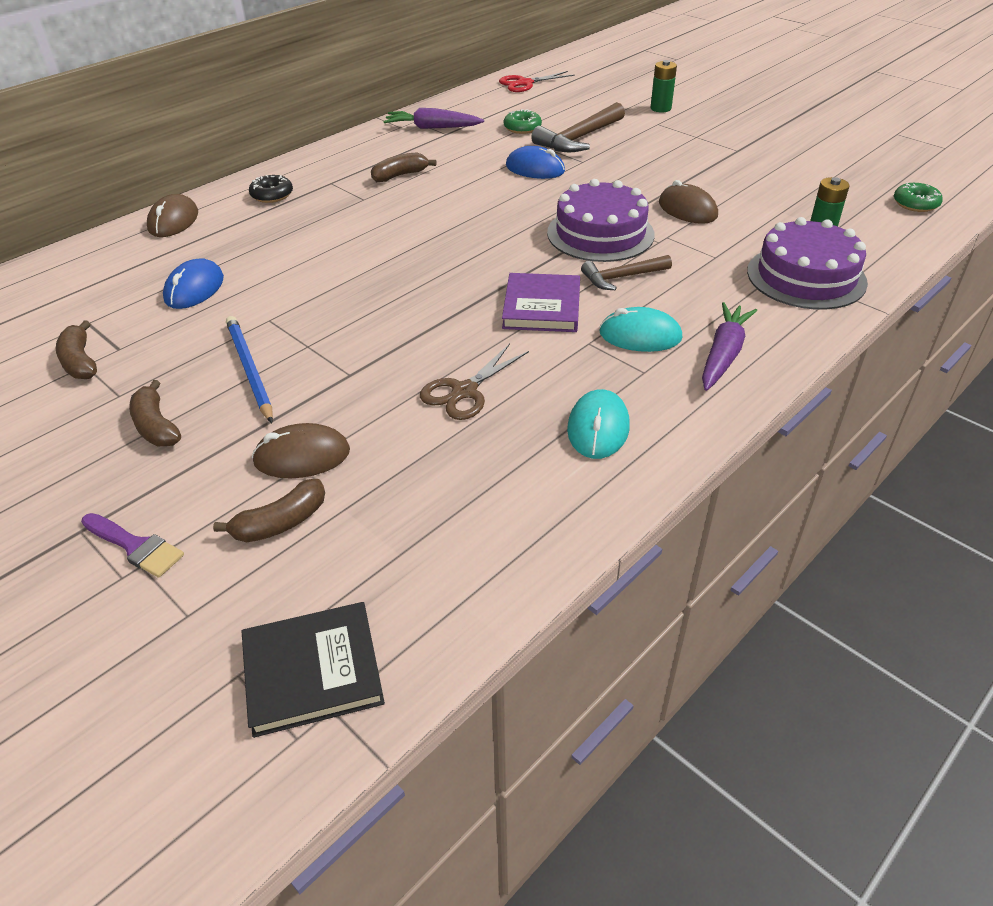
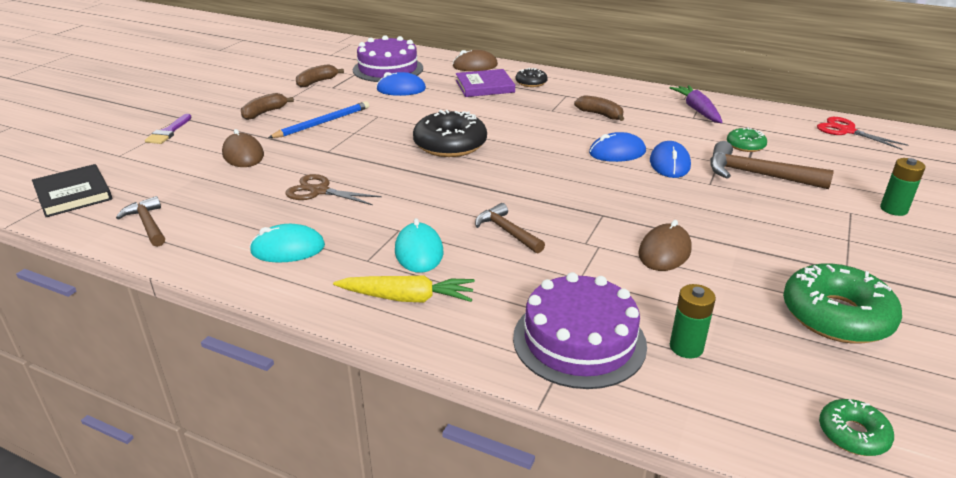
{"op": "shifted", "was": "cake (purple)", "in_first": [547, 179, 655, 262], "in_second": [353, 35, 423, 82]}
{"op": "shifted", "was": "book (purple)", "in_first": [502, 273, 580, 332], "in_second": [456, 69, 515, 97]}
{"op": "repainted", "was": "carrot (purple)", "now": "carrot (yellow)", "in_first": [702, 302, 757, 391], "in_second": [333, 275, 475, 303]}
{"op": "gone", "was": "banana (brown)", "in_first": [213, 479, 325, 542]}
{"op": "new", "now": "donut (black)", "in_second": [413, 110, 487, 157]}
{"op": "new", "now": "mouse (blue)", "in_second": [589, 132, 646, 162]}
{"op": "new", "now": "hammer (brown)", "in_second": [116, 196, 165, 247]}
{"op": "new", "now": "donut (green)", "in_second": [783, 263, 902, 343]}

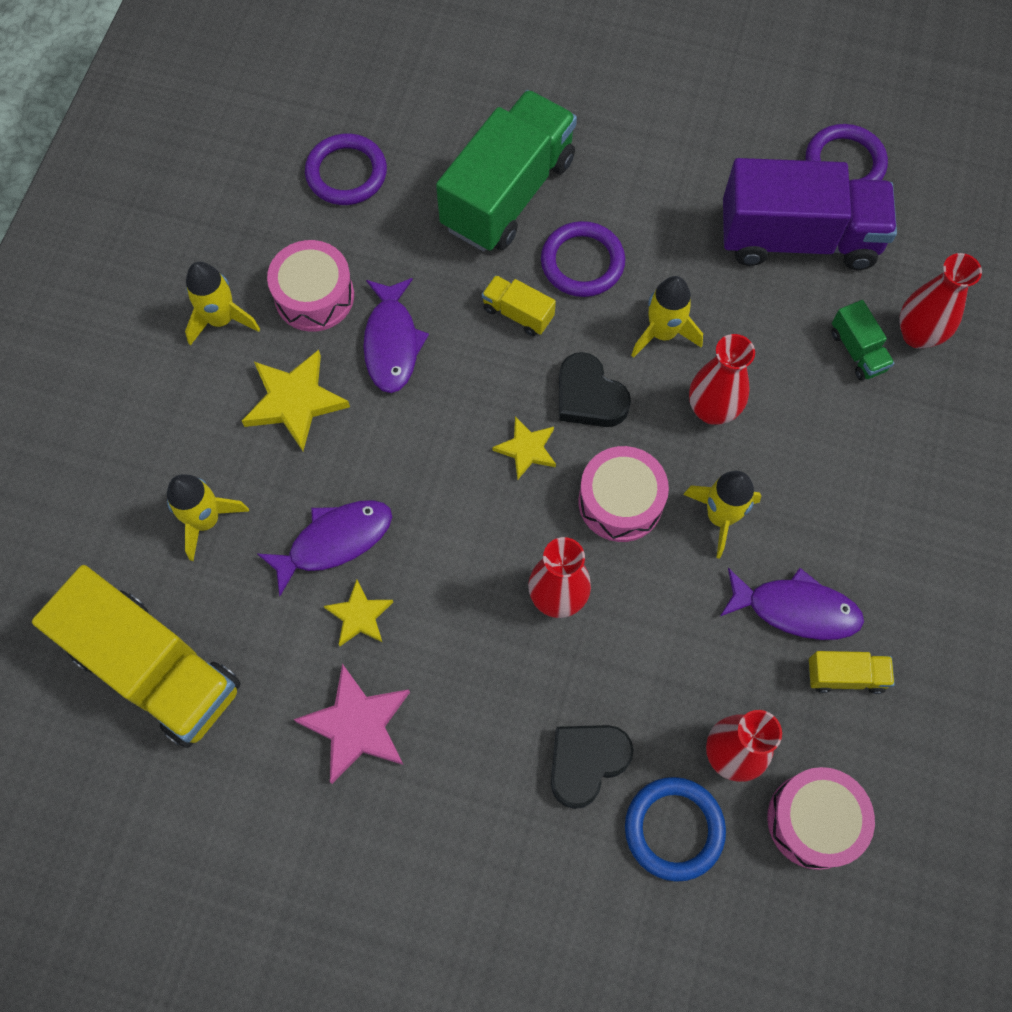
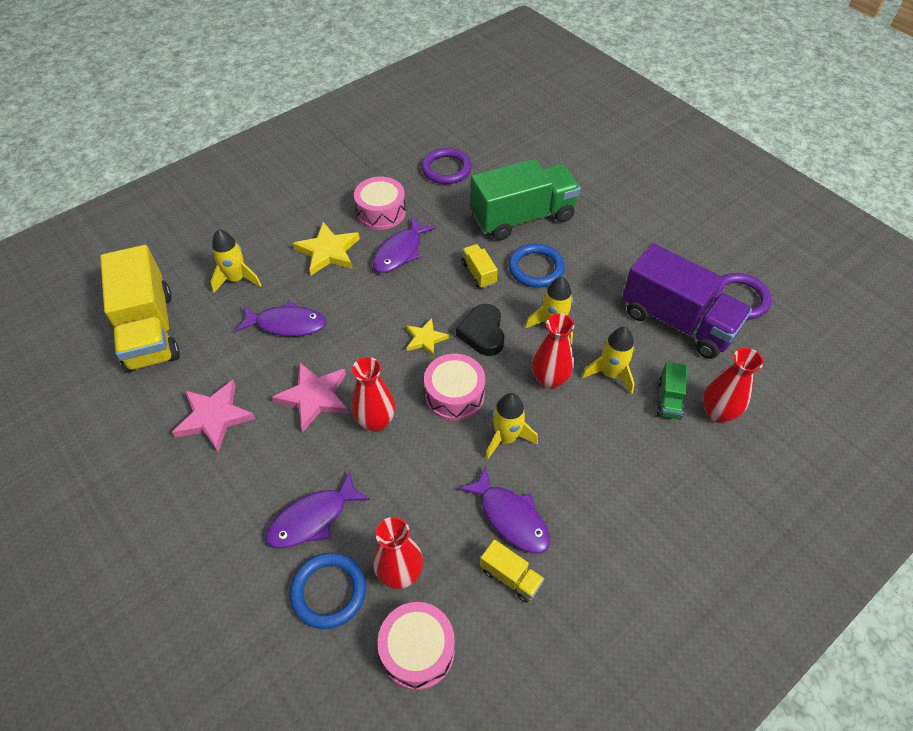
{"op": "repainted", "was": "ring (purple)", "now": "ring (blue)", "in_first": [541, 221, 625, 297], "in_second": [508, 243, 565, 288]}
{"op": "shifted", "was": "rocket (yellow)", "in_first": [185, 262, 260, 346], "in_second": [581, 327, 635, 394]}
{"op": "gone", "was": "star (yellow)", "in_first": [324, 580, 393, 646]}
{"op": "swapped", "was": "heart (black)", "now": "fish (purple)", "in_first": [551, 725, 634, 809], "in_second": [265, 471, 370, 549]}
{"op": "new", "now": "star (pink)", "in_second": [272, 362, 349, 432]}

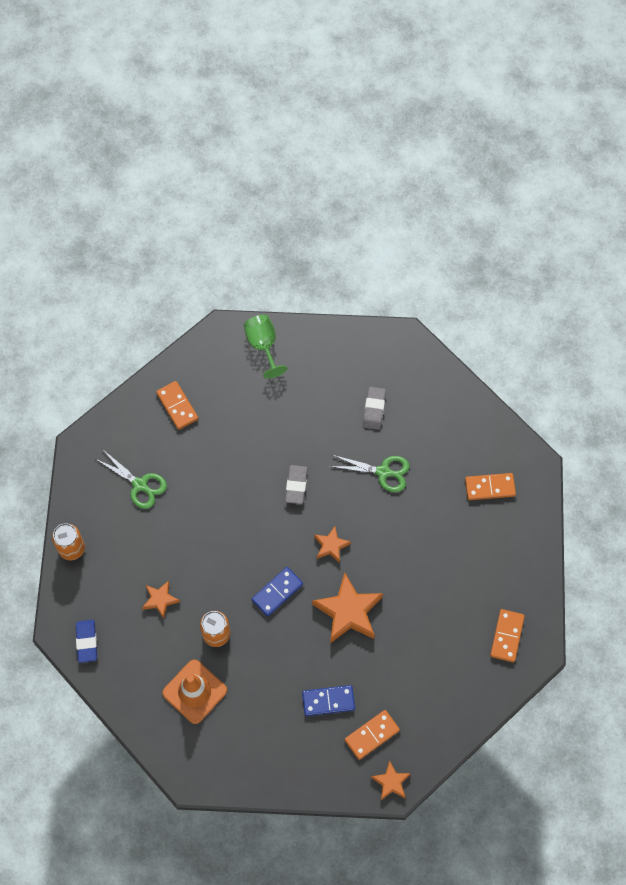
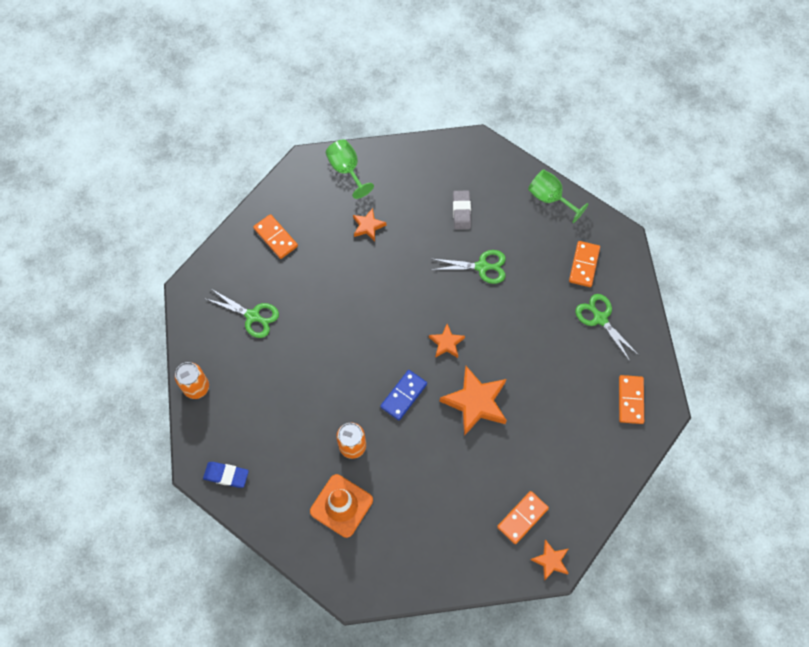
{"op": "gone", "was": "eraser (grey)", "in_first": [285, 465, 308, 504]}
{"op": "rotated", "was": "domino (orange)", "in_first": [465, 473, 516, 500], "in_second": [569, 241, 600, 287], "clockwise": -60}
{"op": "shifted", "was": "star (orange)", "in_first": [142, 581, 180, 619], "in_second": [353, 208, 386, 241]}
{"op": "rotated", "was": "eraser (blue)", "in_first": [76, 620, 97, 663], "in_second": [203, 462, 249, 488], "clockwise": -60}
{"op": "gone", "was": "domino (blue)", "in_first": [302, 685, 355, 716]}
{"op": "new", "now": "goblet (green)", "in_second": [528, 169, 588, 223]}
{"op": "new", "now": "scissors (green)", "in_second": [575, 294, 639, 361]}

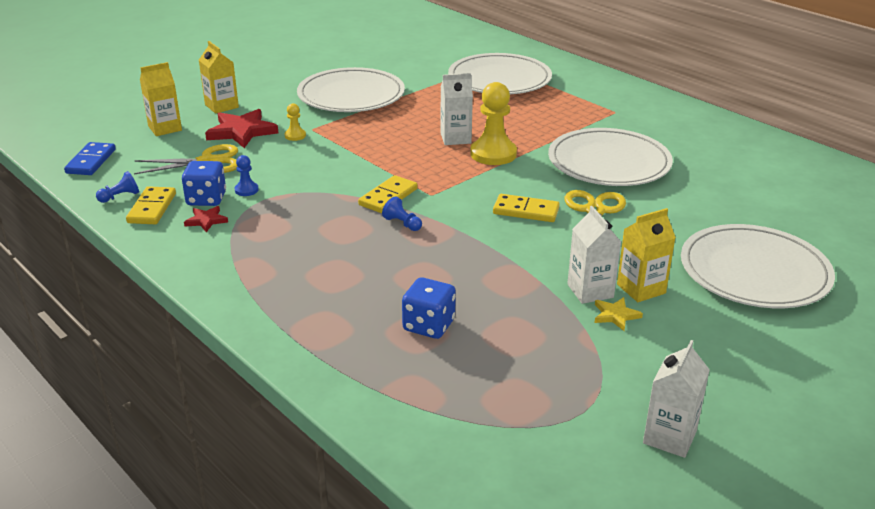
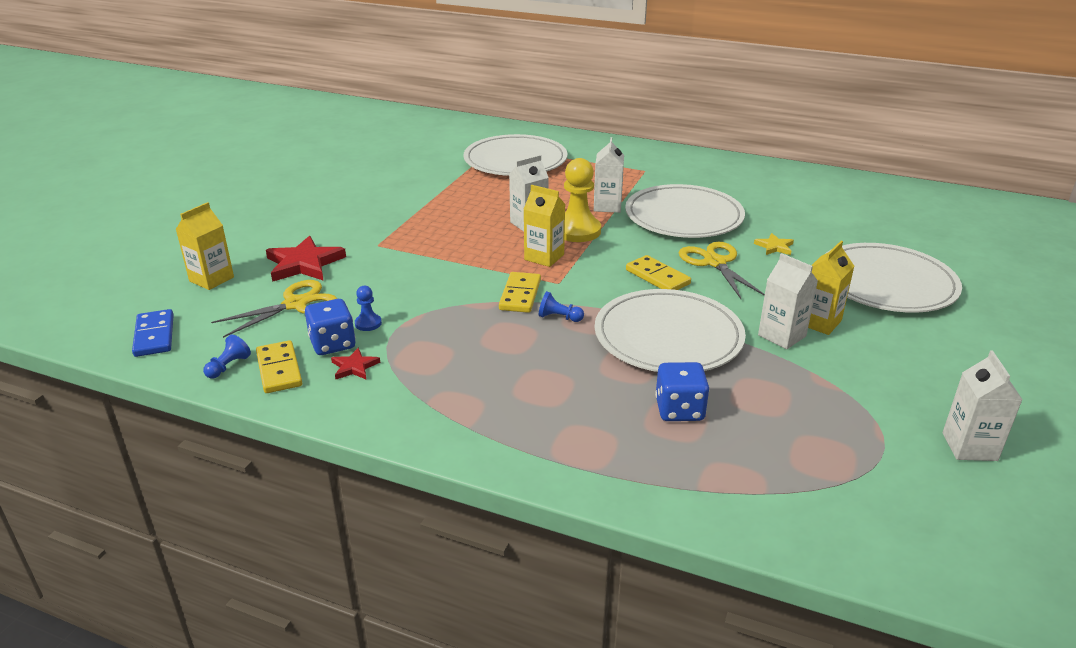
{"op": "shifted", "was": "carton (yellow)", "in_first": [199, 41, 239, 114], "in_second": [524, 185, 565, 267]}
{"op": "shifted", "was": "plate (white)", "in_first": [297, 67, 405, 112], "in_second": [595, 289, 746, 372]}
{"op": "gone", "was": "pawn (yellow)", "in_first": [285, 103, 306, 141]}
{"op": "rotated", "was": "domino (yellow)", "in_first": [493, 194, 560, 222], "in_second": [626, 255, 691, 290], "clockwise": 60}
{"op": "shifted", "was": "star (yellow)", "in_first": [595, 297, 643, 331], "in_second": [754, 233, 794, 255]}
{"op": "new", "now": "carton (white)", "in_second": [594, 137, 624, 213]}

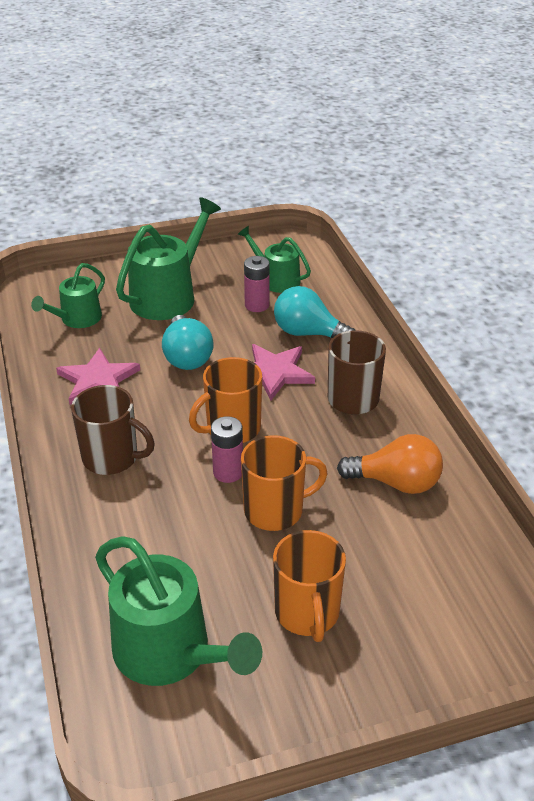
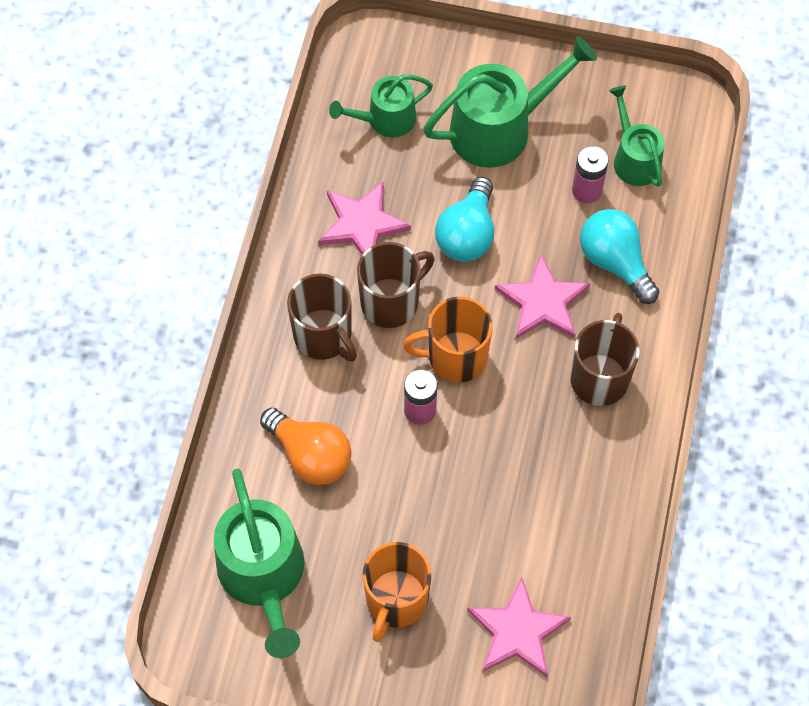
{"op": "shifted", "was": "light bulb (orange)", "in_first": [337, 434, 443, 494], "in_second": [260, 408, 351, 485]}
{"op": "gone", "was": "mug (orange)", "in_first": [241, 435, 328, 531]}
{"op": "new", "now": "mug (brown)", "in_second": [357, 242, 434, 328]}
{"op": "new", "now": "star (pink)", "in_second": [467, 577, 571, 677]}

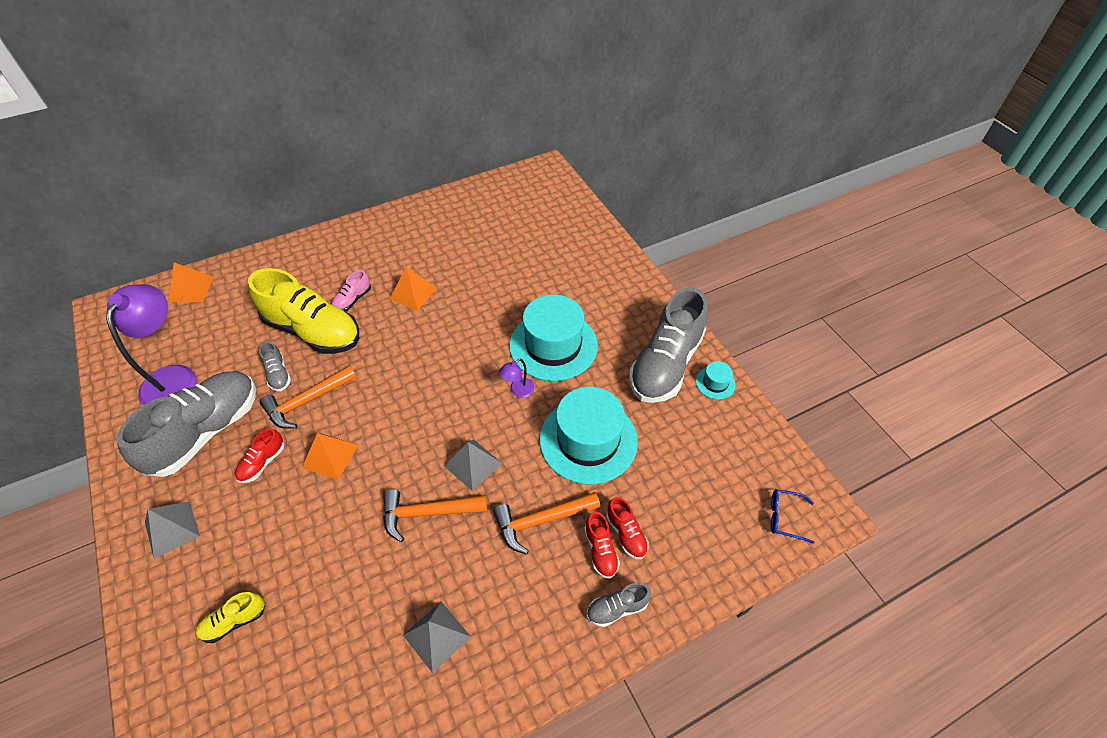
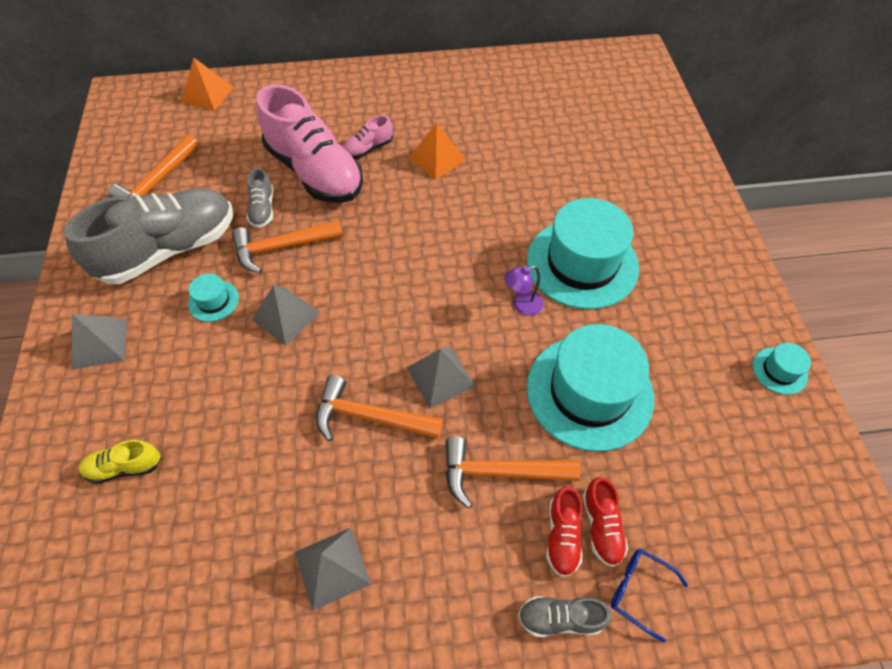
{"op": "repainted", "was": "shoe (yellow)", "now": "shoe (pink)", "in_first": [248, 268, 359, 354], "in_second": [257, 84, 363, 203]}
{"op": "swapped", "was": "lamp (purple)", "now": "hammer (orange)", "in_first": [106, 284, 196, 405], "in_second": [108, 135, 199, 198]}
{"op": "gone", "was": "shoe (grey)", "in_first": [629, 287, 708, 403]}
{"op": "swapped", "was": "shoe (red)", "now": "hat (turquoise)", "in_first": [235, 428, 284, 483], "in_second": [188, 273, 239, 322]}
{"op": "repainted", "was": "pyramid (orange)", "now": "pyramid (grey)", "in_first": [302, 433, 358, 480], "in_second": [252, 285, 320, 345]}
{"op": "shifted", "was": "glasses (blue)", "in_first": [771, 489, 814, 544], "in_second": [611, 549, 688, 643]}

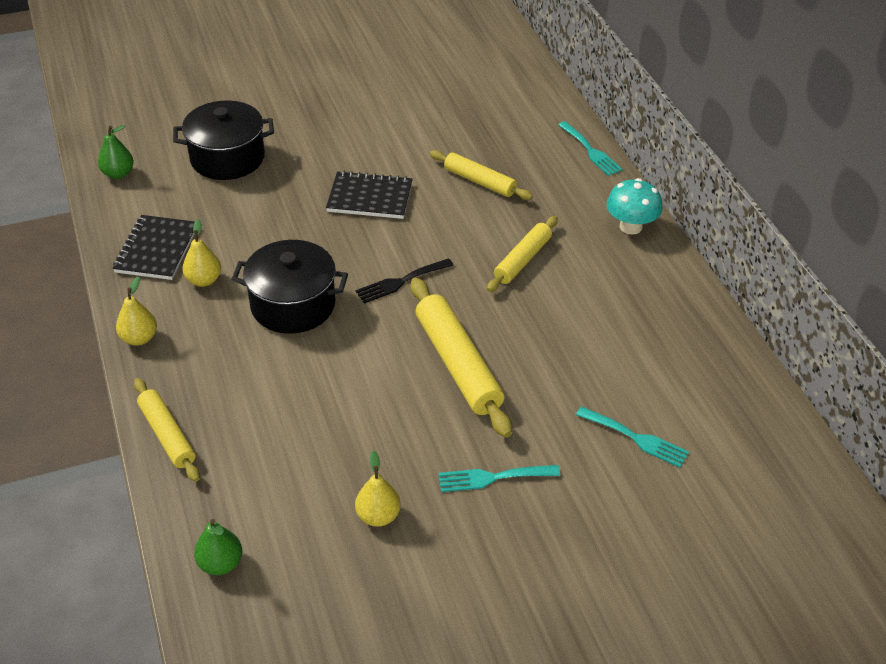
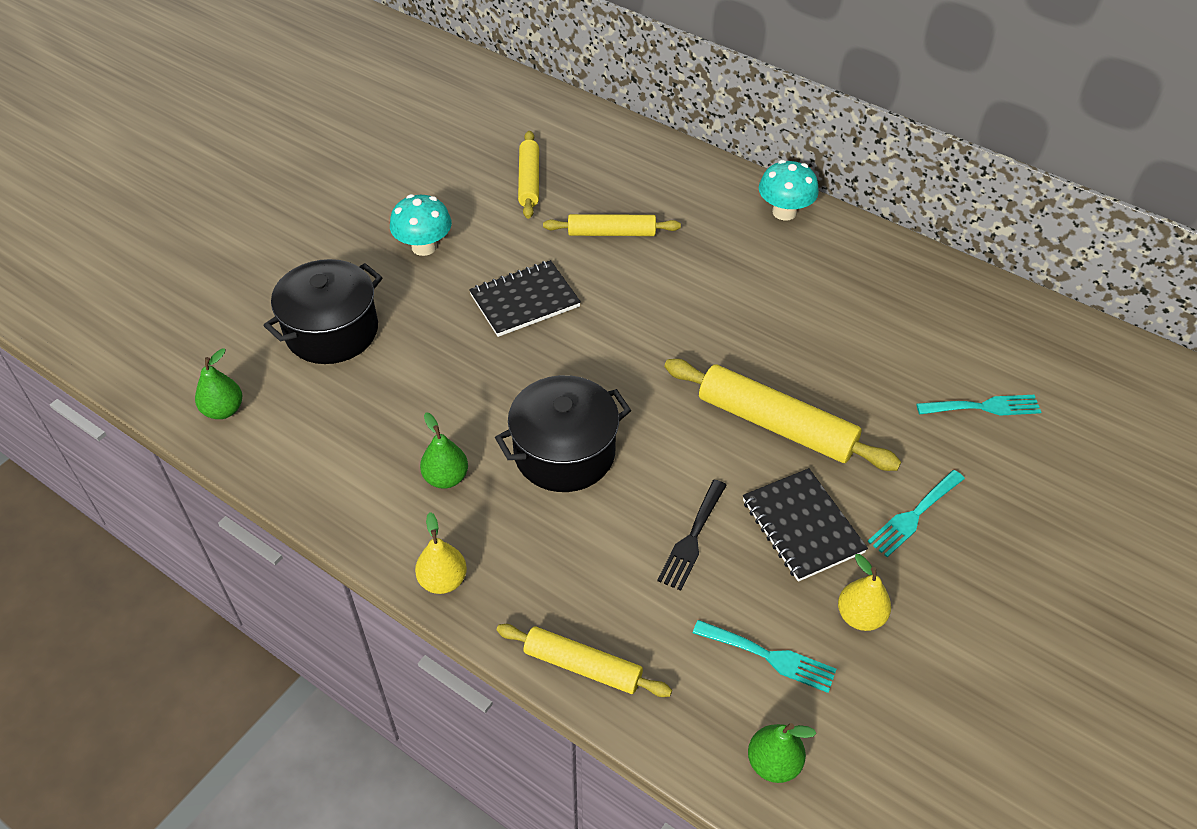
{"op": "shifted", "was": "fork (turquoise)", "in_first": [558, 121, 622, 176], "in_second": [693, 620, 836, 693]}
{"op": "shifted", "was": "notebook (black)", "in_first": [113, 215, 195, 280], "in_second": [743, 468, 868, 582]}
{"op": "shifted", "was": "rolling pin (yellow)", "in_first": [487, 216, 558, 292], "in_second": [518, 131, 539, 219]}
{"op": "repainted", "was": "pear (yellow)", "now": "pear (green)", "in_first": [182, 219, 221, 287], "in_second": [420, 412, 468, 489]}
{"op": "shifted", "was": "fork (black)", "in_first": [355, 258, 454, 304], "in_second": [657, 480, 727, 591]}
{"op": "new", "now": "mushroom (turquoise)", "in_second": [390, 194, 452, 256]}

